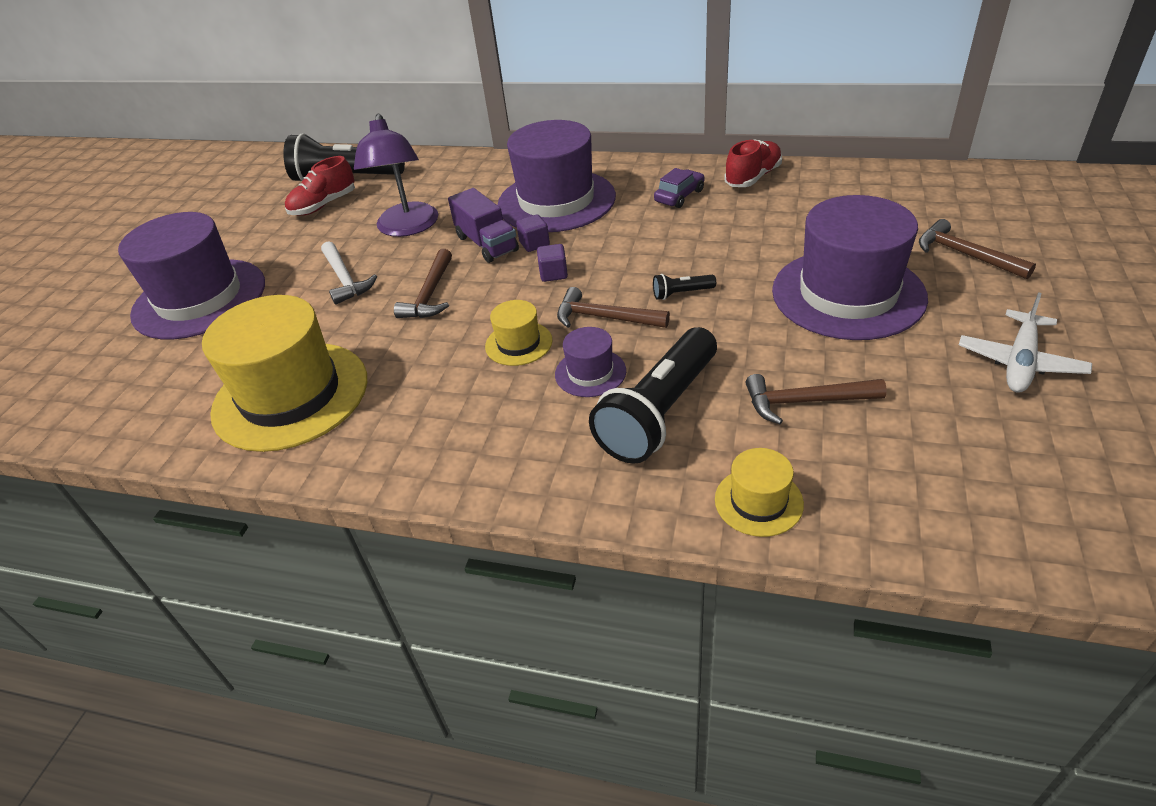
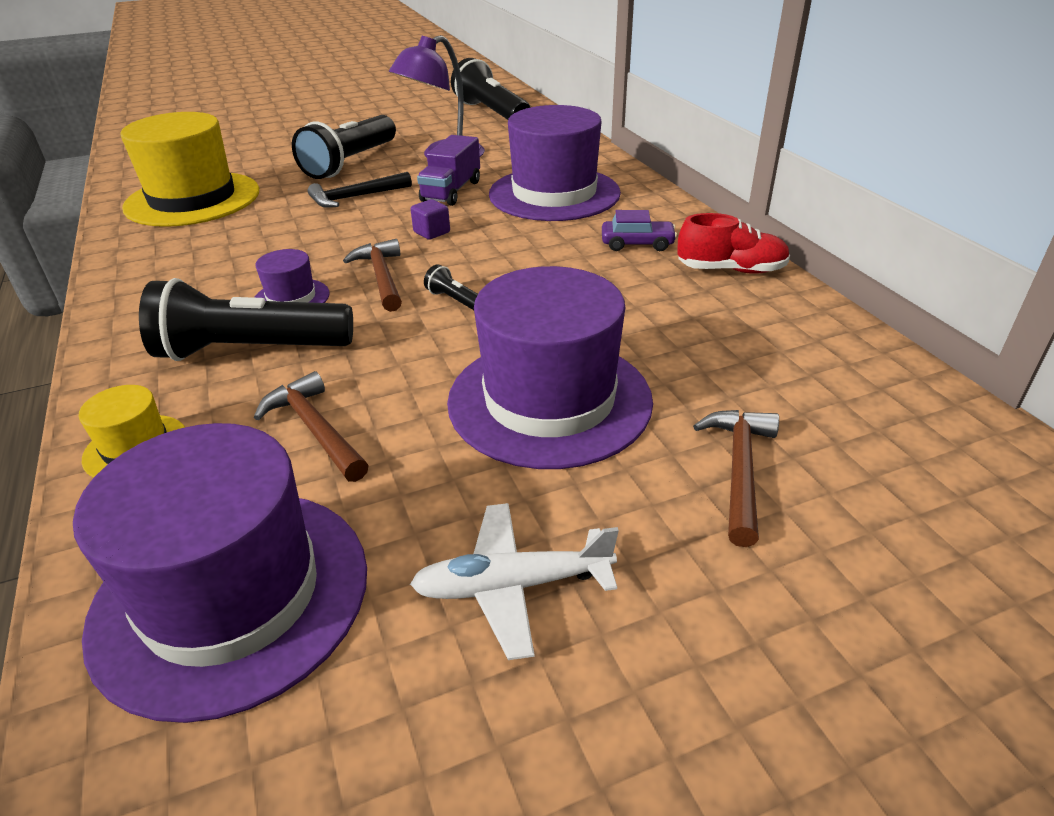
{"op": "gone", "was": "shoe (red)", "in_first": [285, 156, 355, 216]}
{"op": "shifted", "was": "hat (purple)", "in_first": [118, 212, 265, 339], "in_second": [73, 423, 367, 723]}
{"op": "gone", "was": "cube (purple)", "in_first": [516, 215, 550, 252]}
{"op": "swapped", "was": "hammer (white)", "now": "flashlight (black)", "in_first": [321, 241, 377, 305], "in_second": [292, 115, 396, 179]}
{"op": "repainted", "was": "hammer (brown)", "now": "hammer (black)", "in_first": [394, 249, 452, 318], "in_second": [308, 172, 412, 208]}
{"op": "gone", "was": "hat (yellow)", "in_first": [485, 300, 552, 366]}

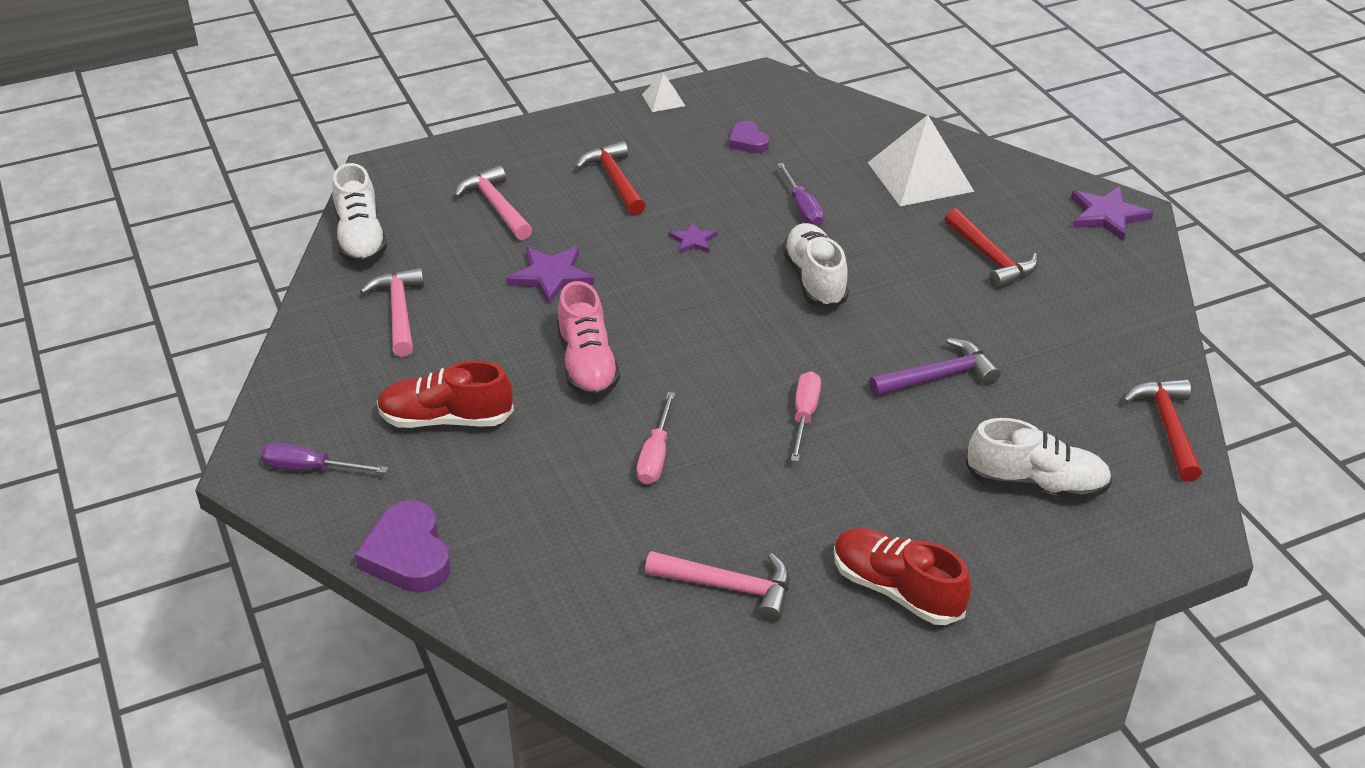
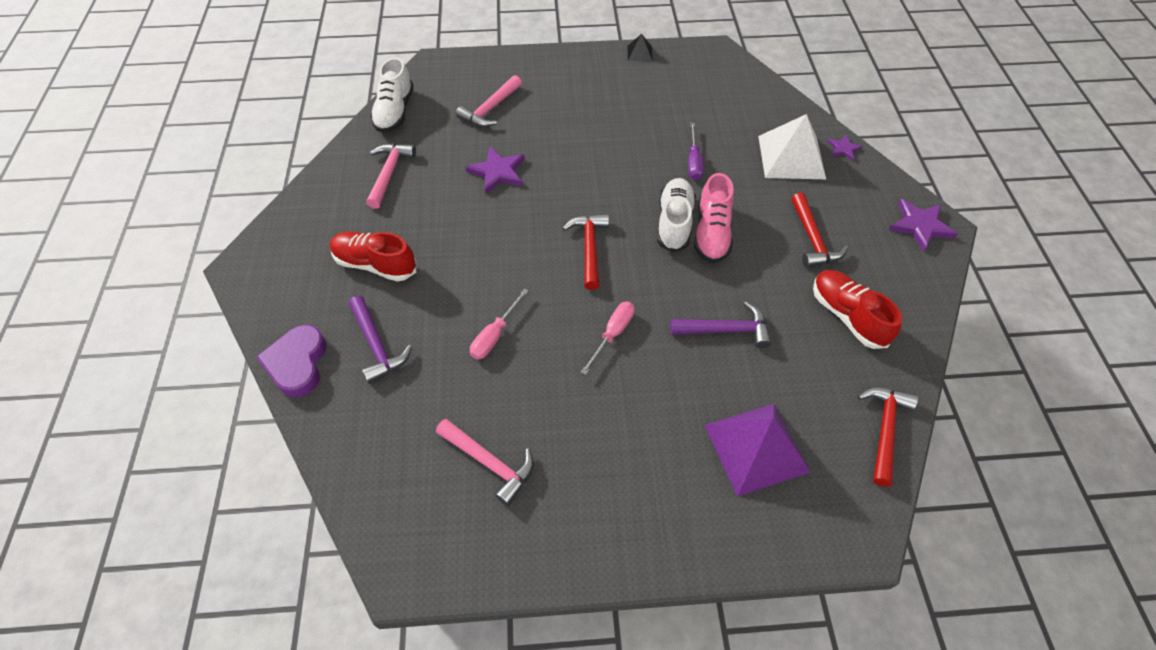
{"op": "repainted", "was": "pyramid (white)", "now": "pyramid (black)", "in_first": [642, 73, 685, 112], "in_second": [628, 34, 652, 61]}
{"op": "gone", "was": "heart (purple)", "in_first": [729, 121, 769, 153]}
{"op": "shifted", "was": "hammer (red)", "in_first": [575, 141, 646, 215], "in_second": [562, 213, 609, 290]}
{"op": "rotated", "was": "hammer (pink)", "in_first": [454, 165, 532, 240], "in_second": [456, 75, 522, 127], "clockwise": -135}
{"op": "shifted", "was": "star (purple)", "in_first": [669, 222, 717, 254], "in_second": [827, 135, 863, 161]}
{"op": "shifted", "was": "shoe (pink)", "in_first": [557, 281, 620, 398], "in_second": [694, 173, 734, 263]}
{"op": "swapped", "was": "shoe (white)", "now": "pyramid (purple)", "in_first": [966, 418, 1112, 500], "in_second": [704, 404, 811, 497]}
{"op": "gone", "was": "screwdriver (purple)", "in_first": [261, 443, 388, 473]}
{"op": "shifted", "was": "shoe (red)", "in_first": [834, 528, 972, 625], "in_second": [813, 270, 902, 349]}
{"op": "new", "now": "hammer (purple)", "in_second": [349, 296, 412, 384]}

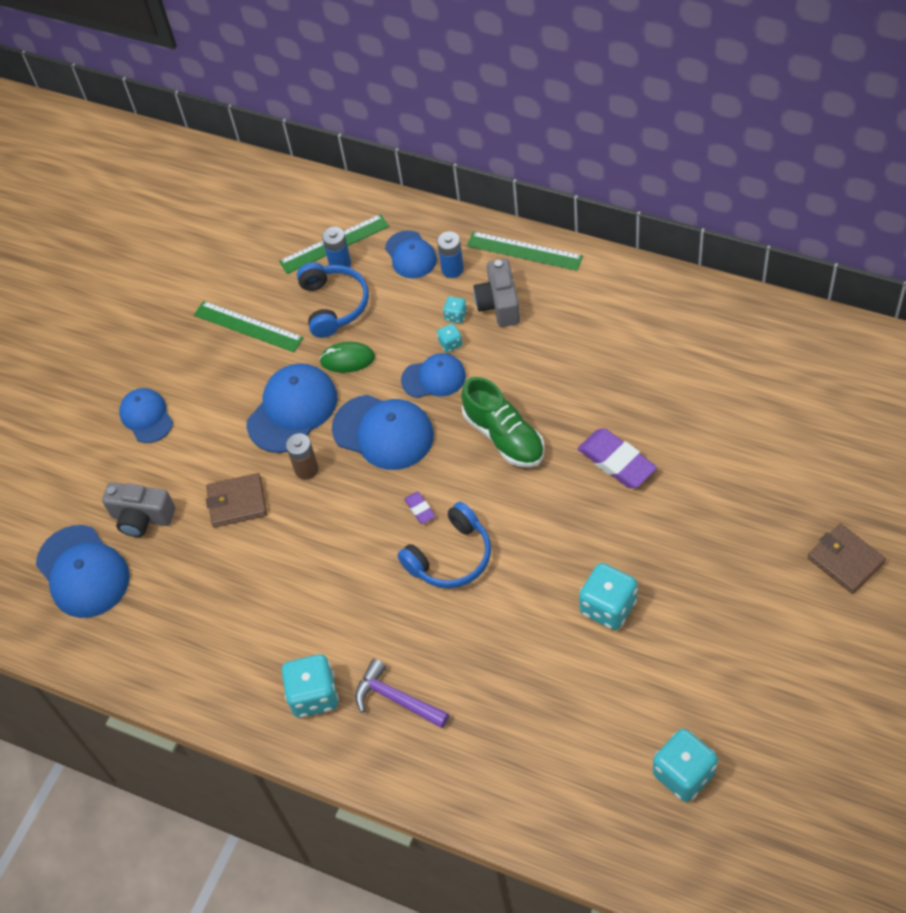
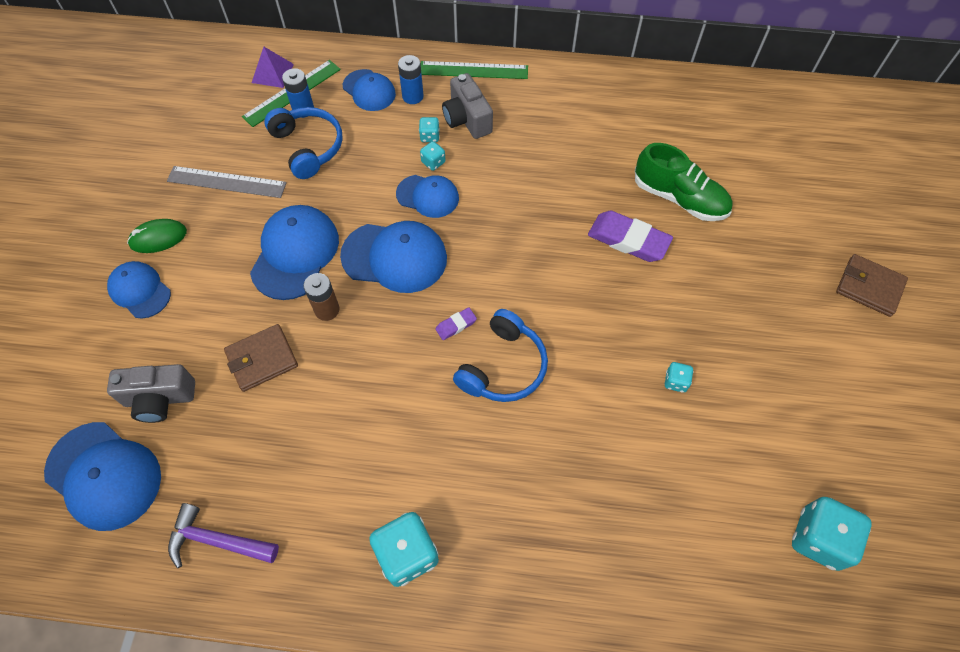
{"op": "repainted", "was": "ruler (green)", "now": "ruler (grey)", "in_first": [194, 301, 304, 352], "in_second": [167, 166, 287, 198]}
{"op": "shifted", "was": "mouse (green)", "in_first": [319, 342, 375, 373], "in_second": [127, 219, 187, 253]}
{"op": "rotated", "was": "cap (blue)", "in_first": [401, 353, 466, 398], "in_second": [396, 175, 459, 218], "clockwise": 45}
{"op": "shifted", "was": "shoe (green)", "in_first": [461, 377, 545, 467], "in_second": [635, 143, 733, 221]}
{"op": "rotated", "was": "eraser (purple)", "in_first": [404, 492, 435, 524], "in_second": [435, 307, 477, 340], "clockwise": -75}
{"op": "scaled", "was": "dice (turquoise)", "in_first": [579, 563, 638, 630], "in_second": [665, 362, 694, 393], "ratio": 0.48}
{"op": "shifted", "was": "hammer (purple)", "in_first": [355, 659, 449, 728], "in_second": [168, 503, 279, 568]}
{"op": "new", "now": "pyramid (purple)", "in_second": [252, 47, 294, 88]}

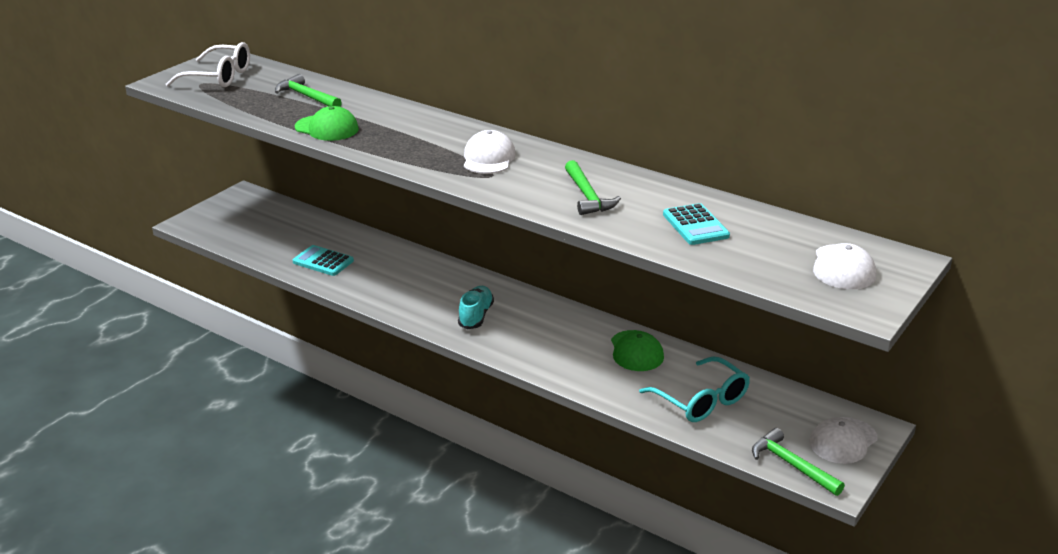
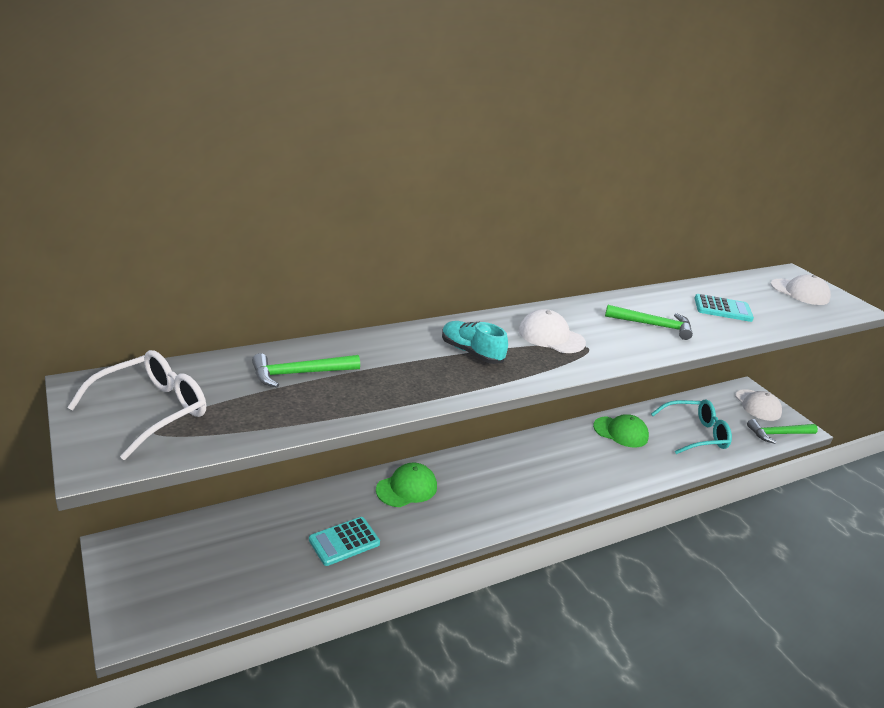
{"op": "shifted", "was": "cap (green)", "in_first": [295, 106, 359, 141], "in_second": [376, 463, 437, 507]}
{"op": "shifted", "was": "shoe (turquoise)", "in_first": [458, 286, 494, 329], "in_second": [442, 321, 508, 364]}

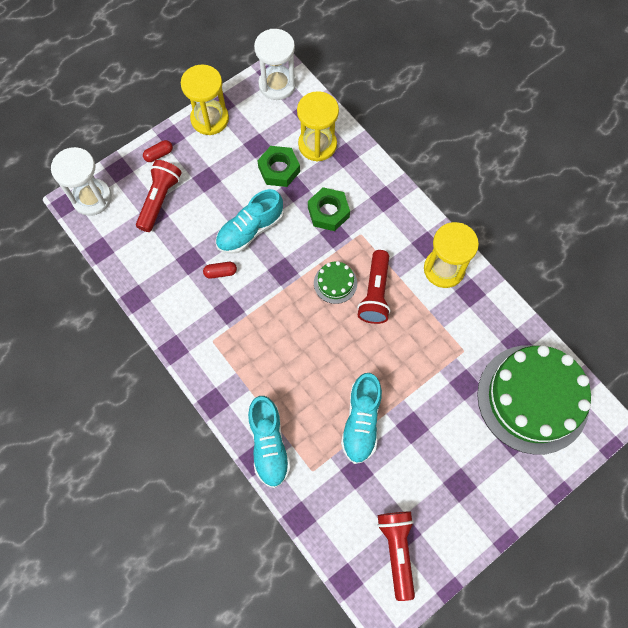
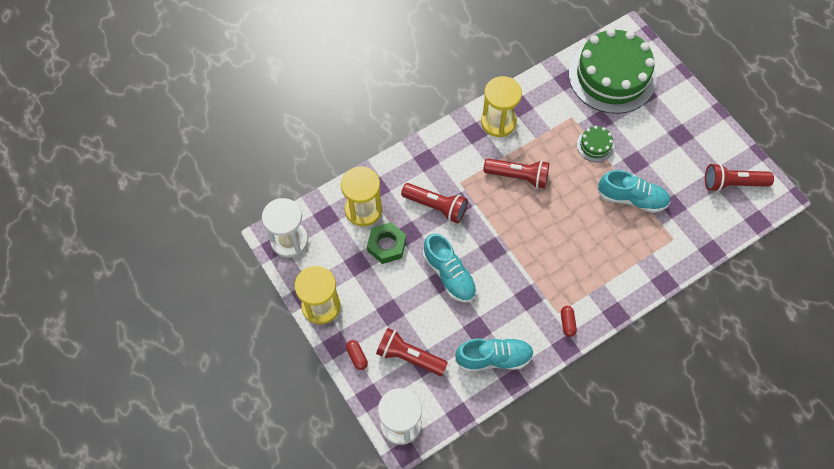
{"op": "swapped", "was": "nut (green)", "now": "flashlight (red)", "in_first": [308, 187, 350, 231], "in_second": [401, 183, 467, 223]}
{"op": "shifted", "was": "cake (green)", "in_first": [314, 261, 357, 304], "in_second": [577, 126, 615, 162]}
{"op": "shifted", "was": "capsule (red)", "in_first": [203, 262, 237, 279], "in_second": [561, 306, 577, 337]}
{"op": "shifted", "was": "shoe (turquoise)", "in_first": [248, 396, 291, 488], "in_second": [455, 338, 534, 372]}

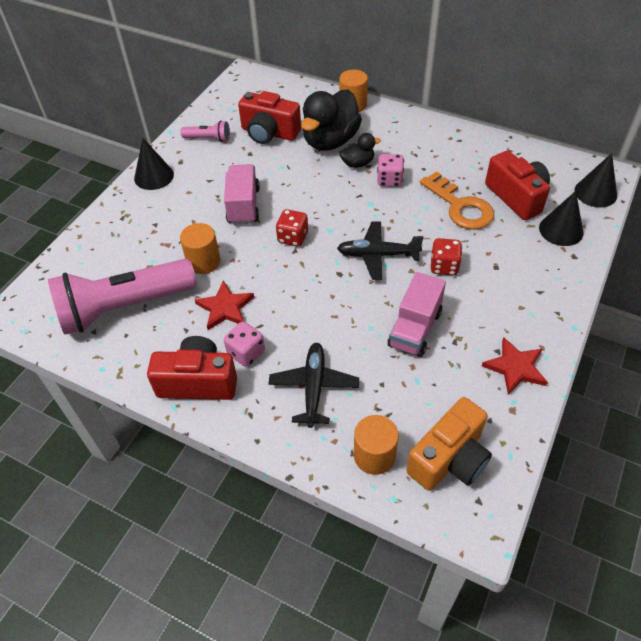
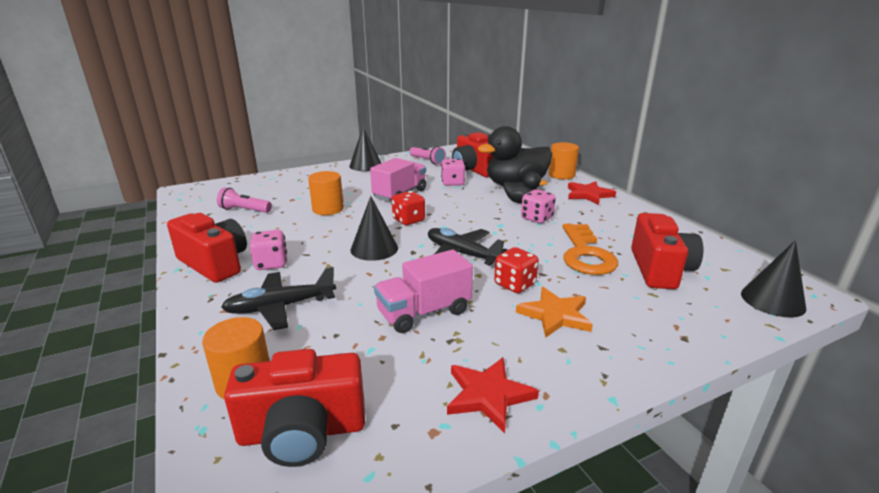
{"op": "shifted", "was": "cone (black)", "in_first": [539, 191, 584, 246], "in_second": [351, 196, 398, 261]}
{"op": "scaled", "was": "flashlight (pink)", "in_first": [48, 259, 197, 335], "in_second": [217, 187, 272, 213], "ratio": 0.43}
{"op": "shifted", "was": "star (red)", "in_first": [195, 281, 254, 330], "in_second": [568, 181, 616, 205]}
{"op": "rotated", "was": "plane (black)", "in_first": [269, 343, 359, 428], "in_second": [221, 267, 336, 330], "clockwise": -150}
{"op": "repainted", "was": "camera (orange)", "now": "camera (red)", "in_first": [407, 397, 492, 491], "in_second": [224, 349, 365, 467]}
{"op": "new", "now": "dice (pink)", "in_second": [441, 159, 465, 186]}
{"op": "new", "now": "star (orange)", "in_second": [516, 287, 593, 338]}

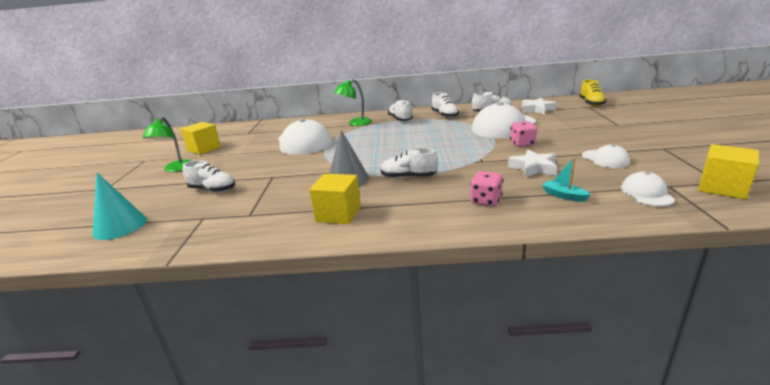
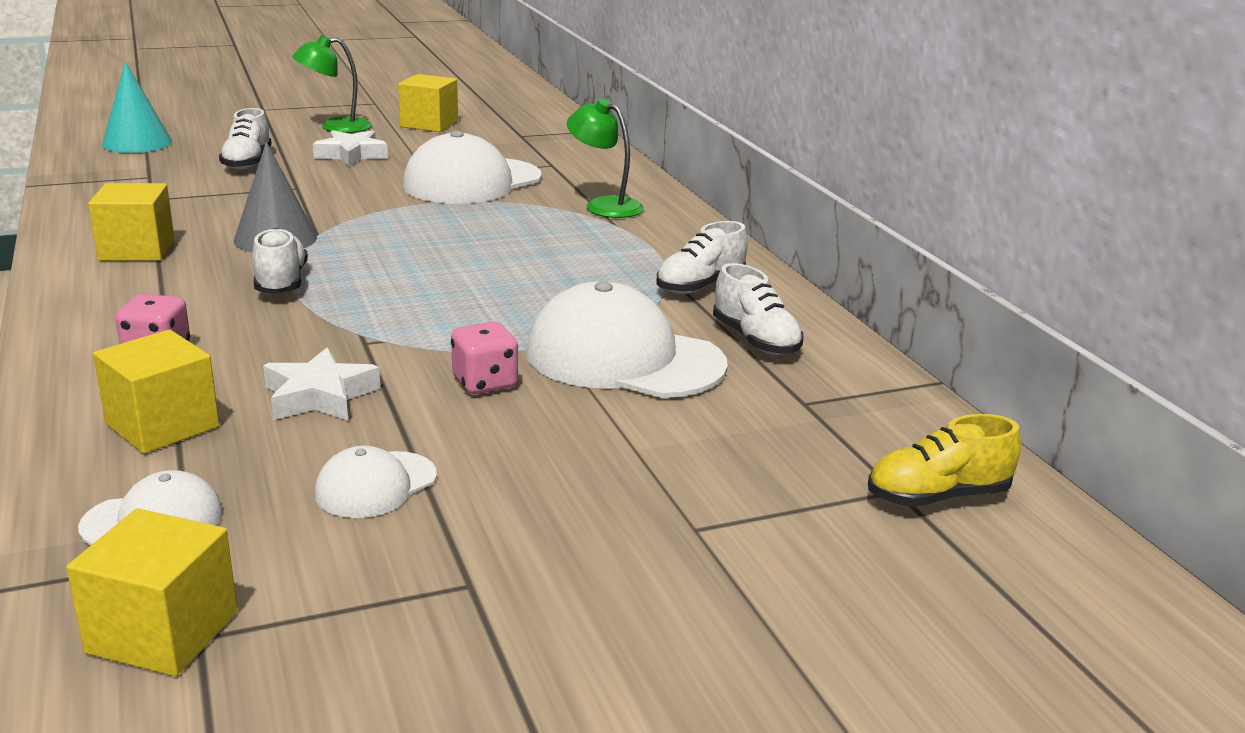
{"op": "shifted", "was": "star (white)", "in_first": [522, 98, 557, 115], "in_second": [313, 130, 388, 167]}
{"op": "gone", "was": "shoe (white)", "in_first": [388, 100, 413, 121]}
{"op": "swapped", "was": "boat (turquoise)", "now": "cube (yellow)", "in_first": [542, 157, 591, 202], "in_second": [93, 330, 219, 454]}

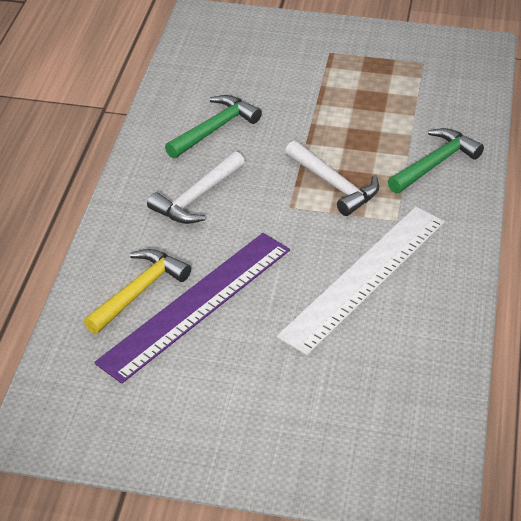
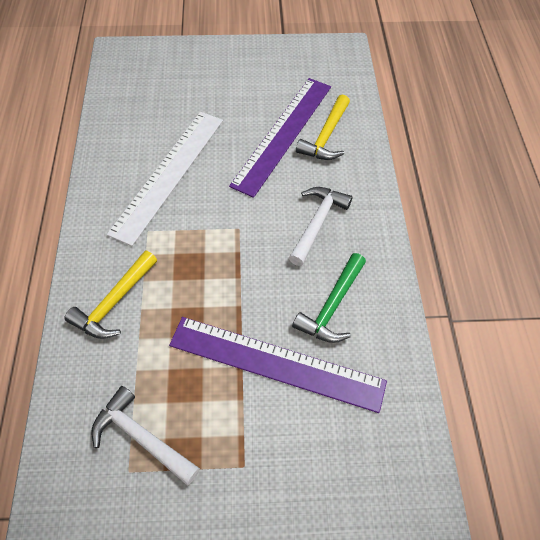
{"op": "repainted", "was": "hammer (green)", "now": "hammer (yellow)", "in_first": [388, 128, 484, 194], "in_second": [64, 251, 157, 339]}
{"op": "shifted", "was": "hammer (white)", "in_first": [285, 141, 379, 216], "in_second": [91, 386, 200, 485]}
{"op": "new", "now": "ruler (purple)", "in_second": [169, 317, 387, 413]}

